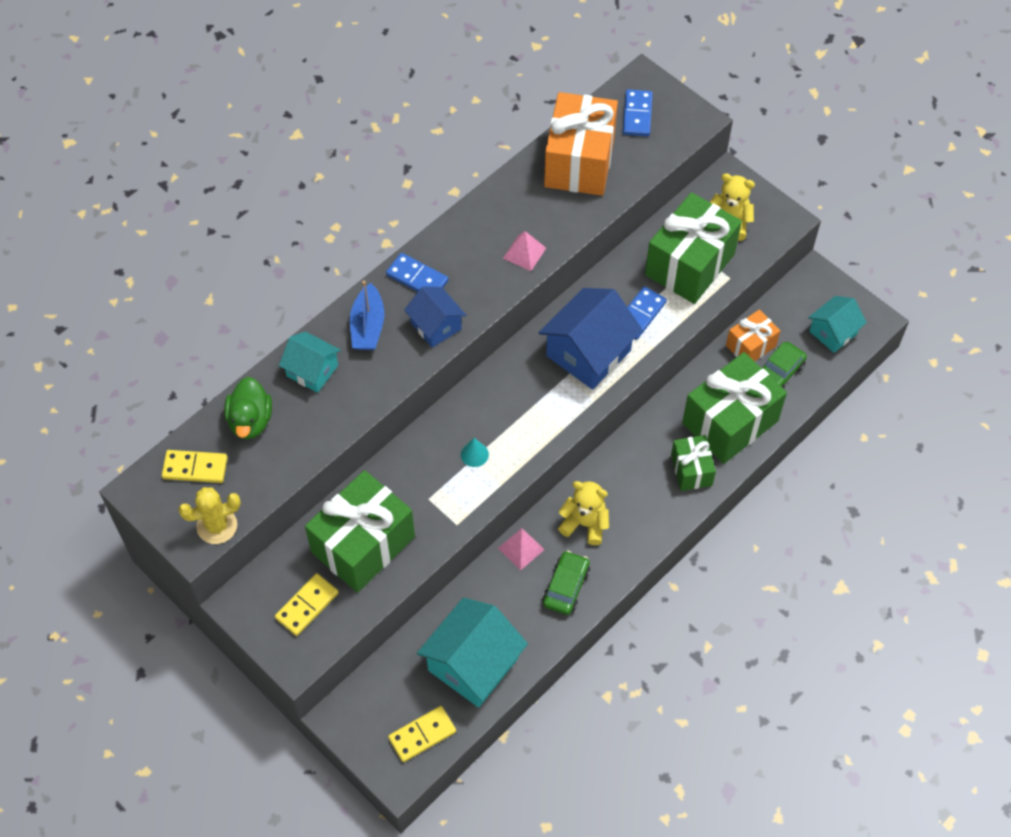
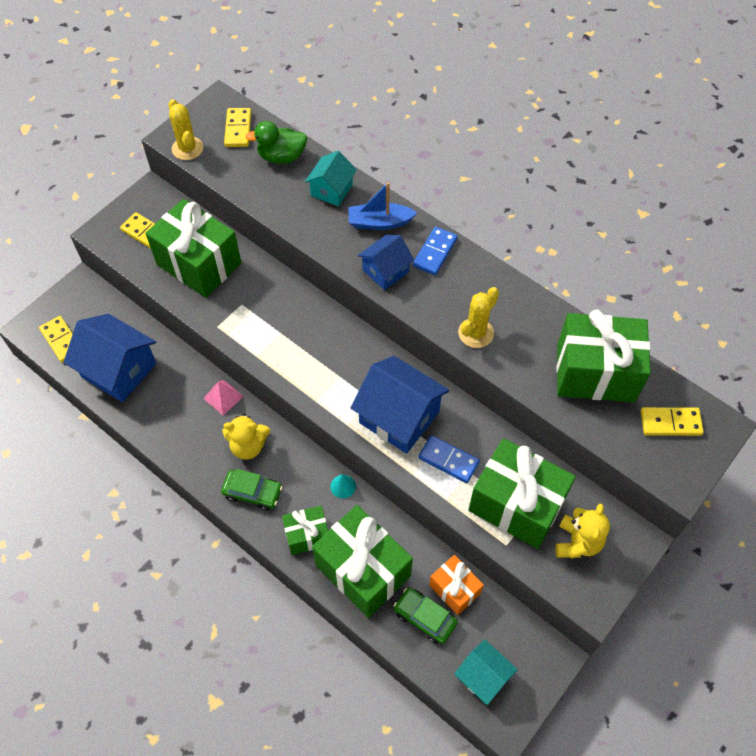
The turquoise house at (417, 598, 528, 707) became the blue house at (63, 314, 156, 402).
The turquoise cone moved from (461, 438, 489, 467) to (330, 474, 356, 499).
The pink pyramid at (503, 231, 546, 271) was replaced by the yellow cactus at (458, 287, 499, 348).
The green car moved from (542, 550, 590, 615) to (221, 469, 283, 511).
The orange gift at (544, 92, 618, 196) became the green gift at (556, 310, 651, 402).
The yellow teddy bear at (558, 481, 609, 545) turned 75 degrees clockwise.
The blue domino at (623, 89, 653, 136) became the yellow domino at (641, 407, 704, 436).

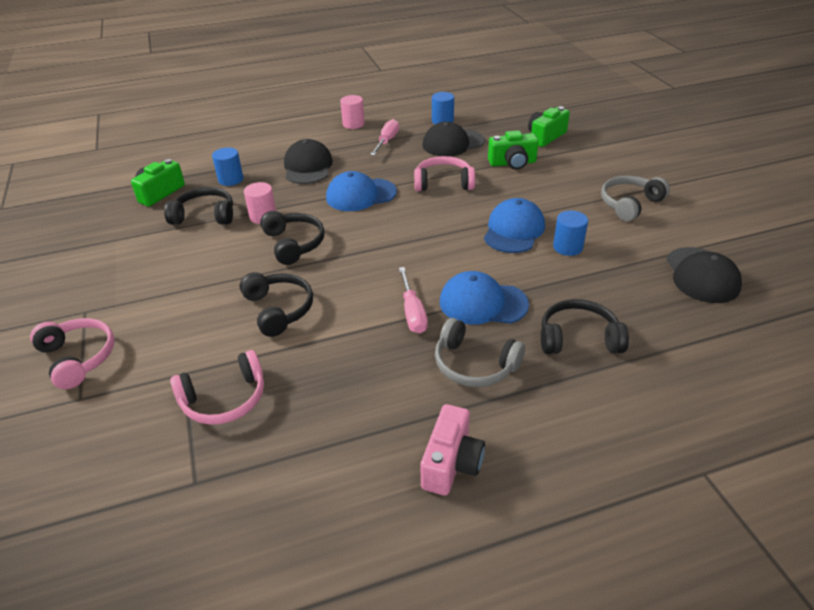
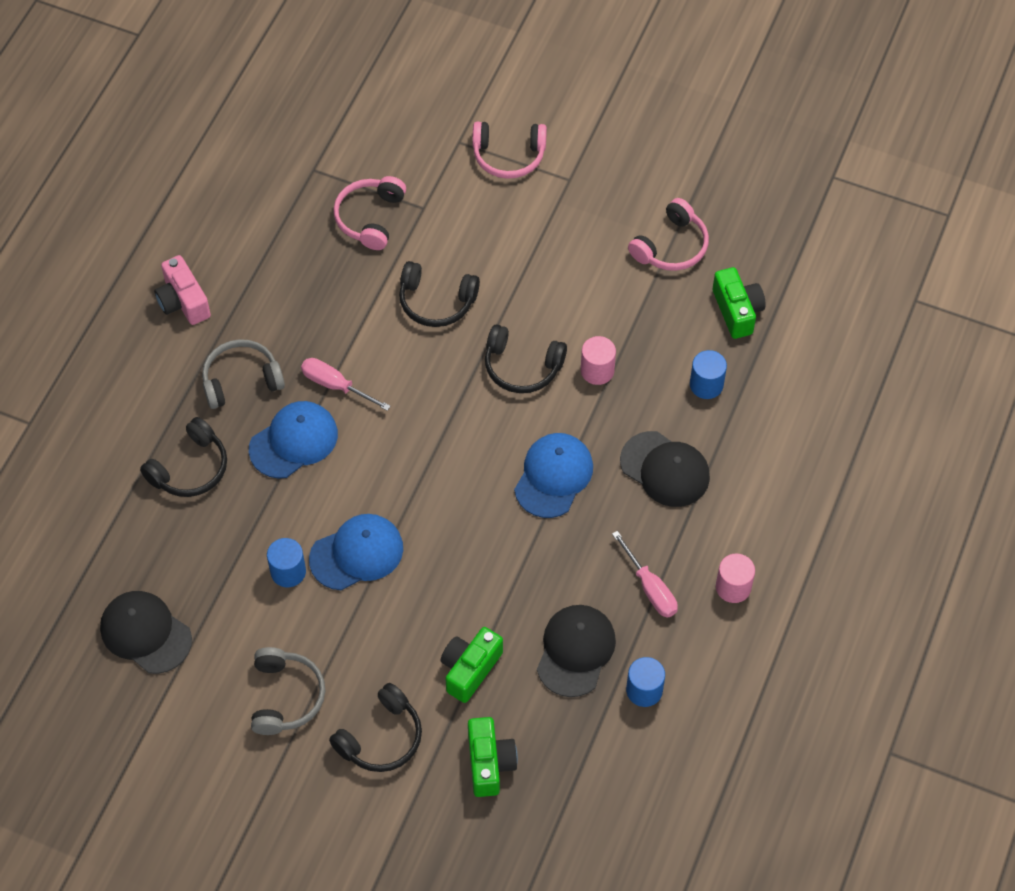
The black headphones moved from (164, 187, 233, 224) to (329, 683, 422, 772).
The pink headphones moved from (414, 156, 475, 191) to (628, 198, 709, 271).
The blue cap at (484, 198, 545, 253) turned 90 degrees counterclockwise.

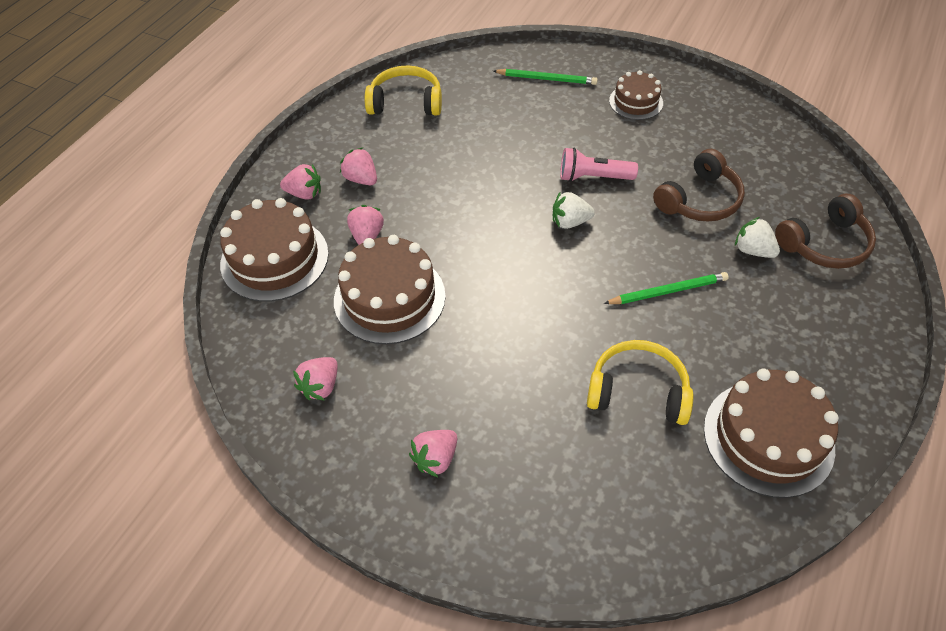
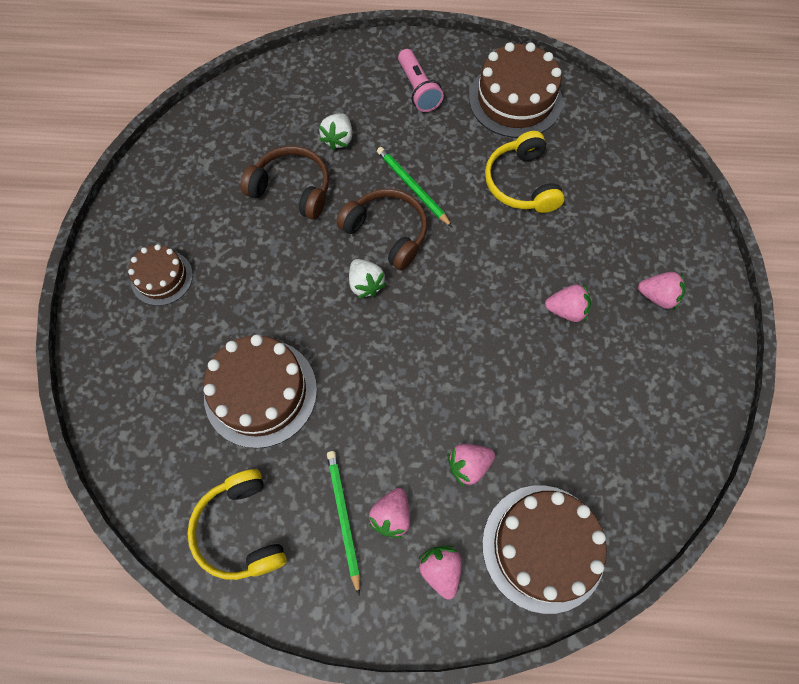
The pink strawberry moved from (293, 357, 338, 401) to (545, 284, 591, 322).
The brown cake moved from (334, 235, 446, 344) to (204, 335, 317, 448).
The green pencil moved from (493, 69, 598, 85) to (327, 451, 360, 595).
The pink flashlight moved from (560, 147, 638, 182) to (398, 49, 444, 112).
The brown headphones moved from (775, 194, 876, 269) to (336, 189, 427, 271).

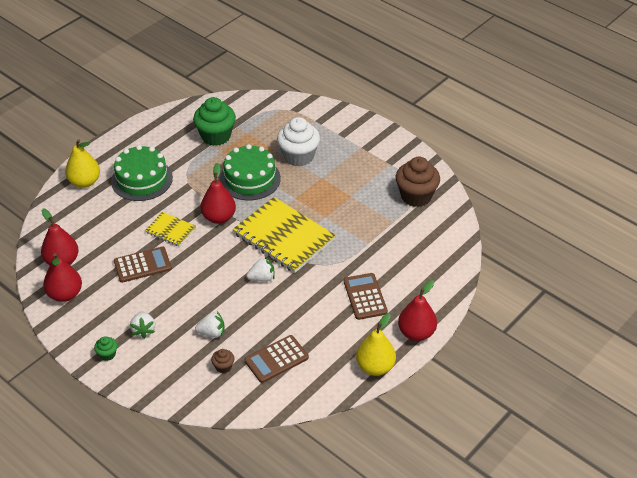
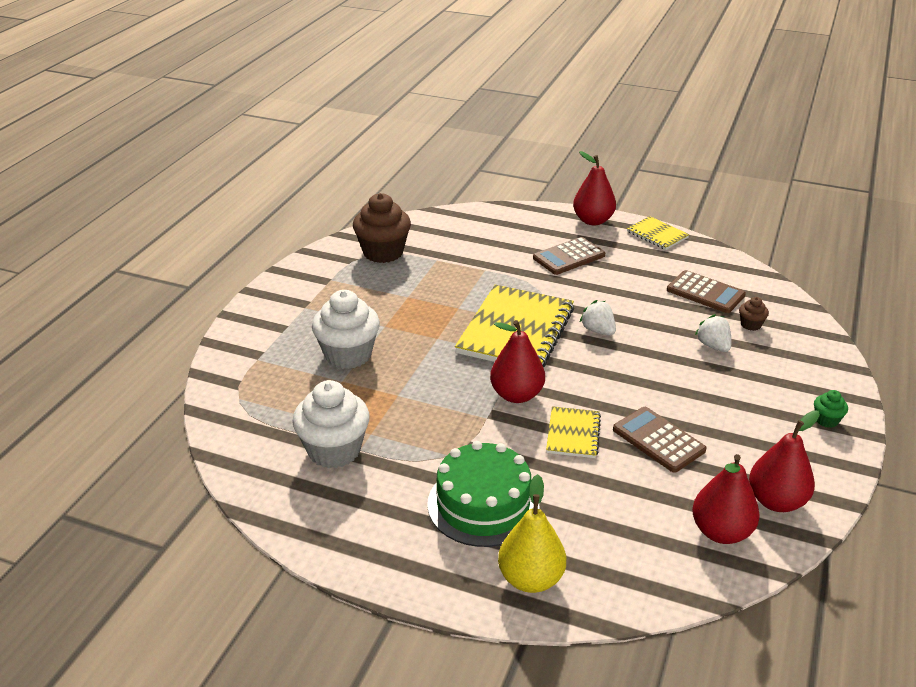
The white strawberry at (130, 312, 155, 339) disappeared.
The green cupcake at (193, 97, 236, 146) became the white cupcake at (292, 380, 370, 468).
The green cake at (220, 144, 281, 200) disappeared.
The yellow pear at (356, 313, 396, 376) was replaced by the yellow notebook at (627, 216, 689, 250).

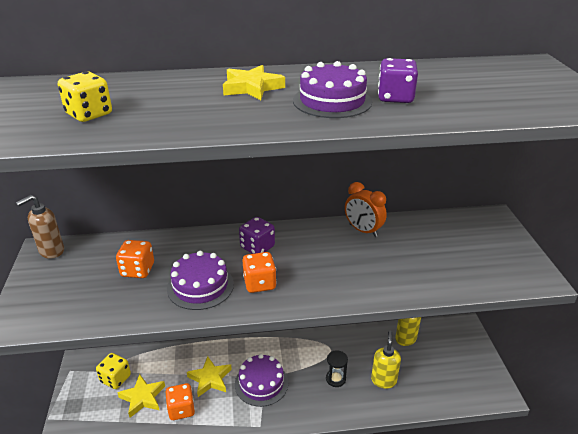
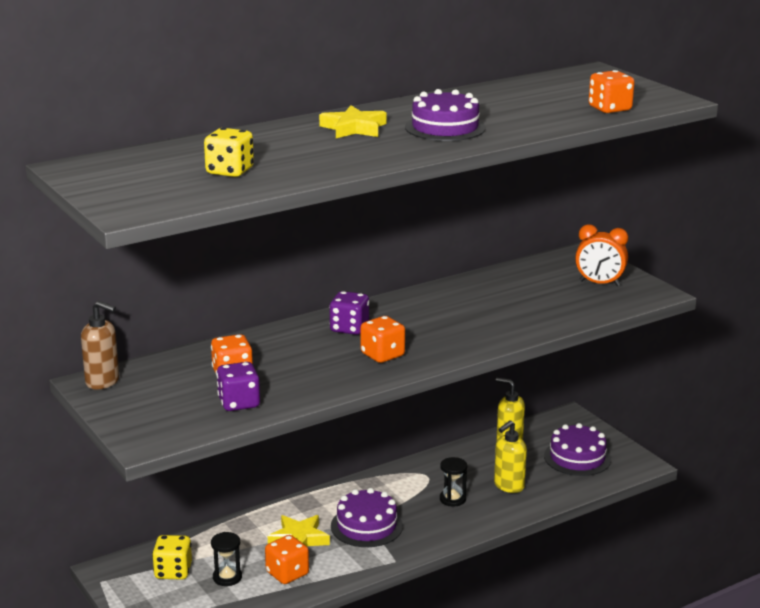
The brown soap dispenser at (16, 195, 64, 259) turned 90 degrees counterclockwise.
The yellow star at (117, 374, 165, 418) was replaced by the black hourglass at (211, 532, 242, 586).
The purple cake moved from (167, 251, 234, 310) to (544, 423, 611, 476).
The orange clock moved from (345, 182, 387, 237) to (575, 224, 628, 286).
The yellow soap dispenser at (371, 331, 401, 389) turned 120 degrees counterclockwise.
The purple dice moved from (378, 58, 418, 103) to (217, 362, 260, 411).
The orange dice at (589, 70, 635, 113) appeared.

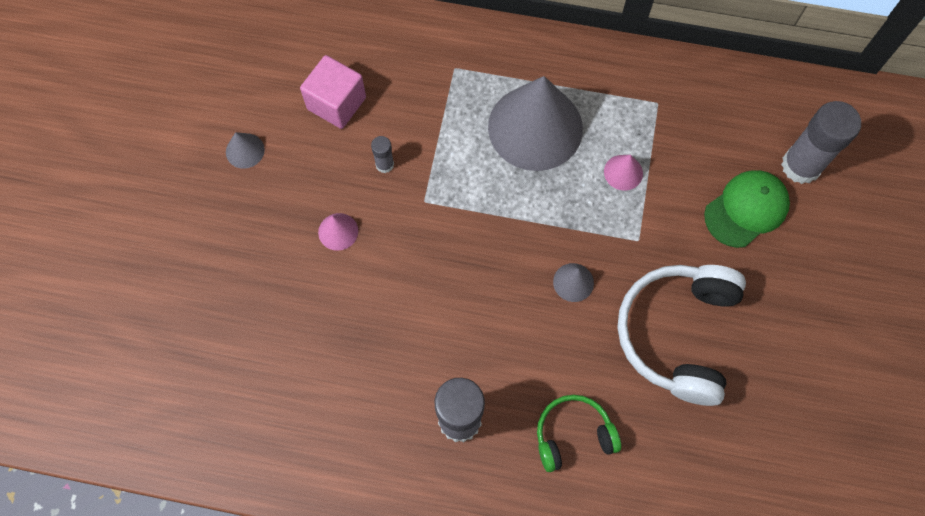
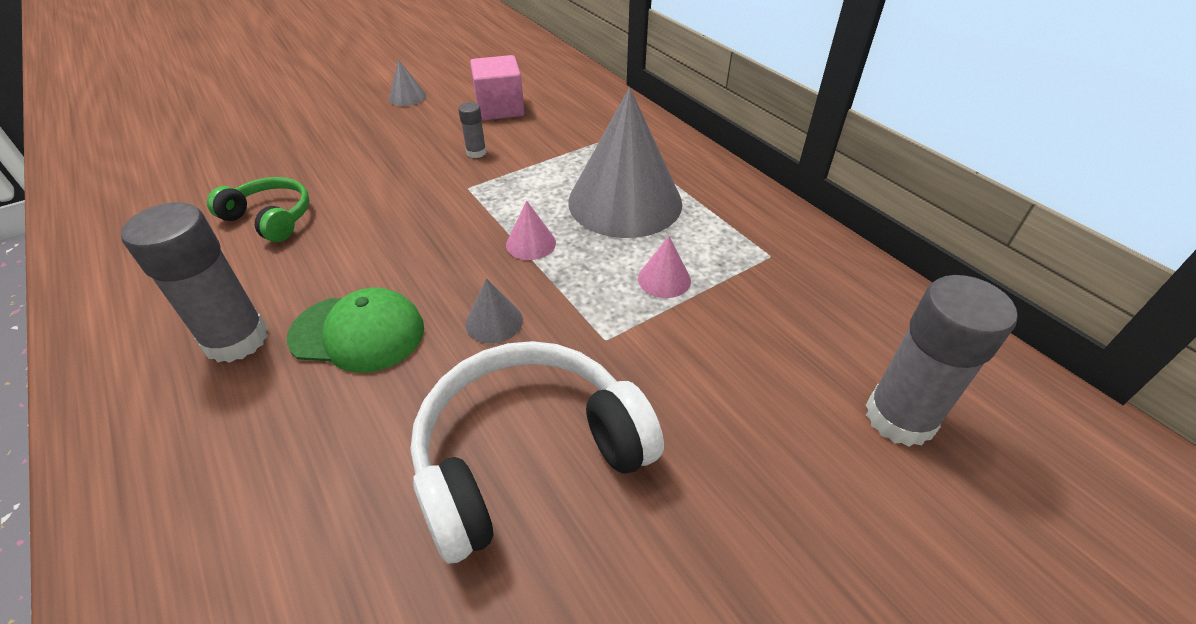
The pink cone moved from (318, 213, 358, 251) to (506, 201, 556, 260).
The green headphones moved from (537, 395, 621, 472) to (207, 177, 310, 242).
The green cap moved from (704, 170, 790, 248) to (287, 288, 424, 373).

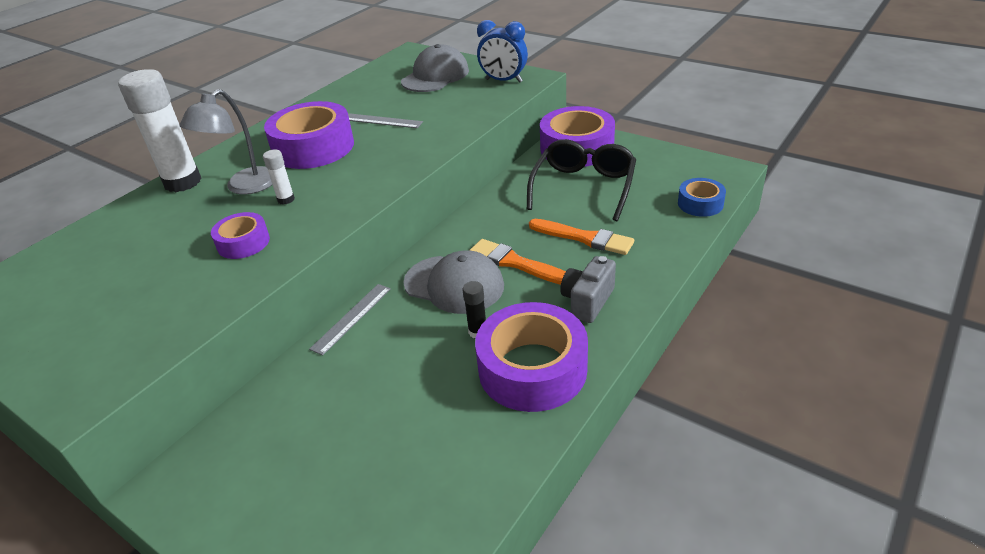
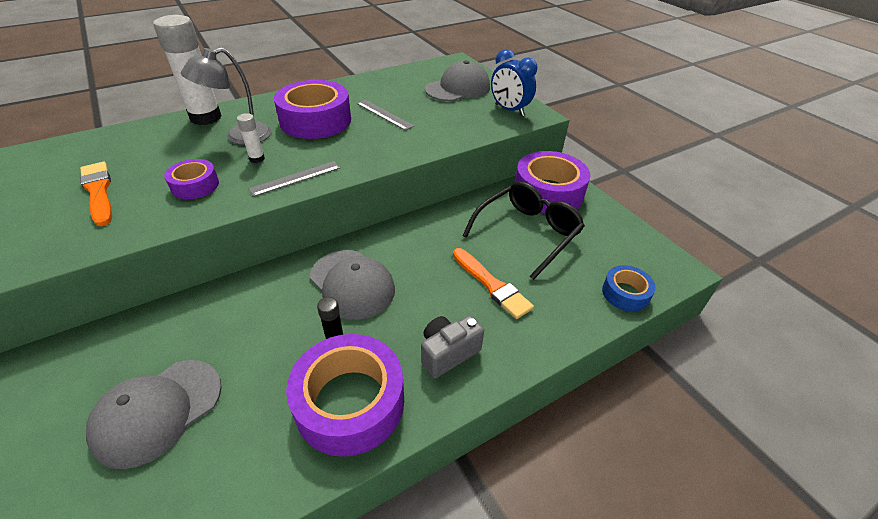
The grey ruler moved from (309, 284, 391, 355) to (249, 161, 341, 197).
The orange brush moved from (469, 239, 566, 285) to (80, 162, 112, 226).
The grey cap at (86, 360, 222, 469) appeared.

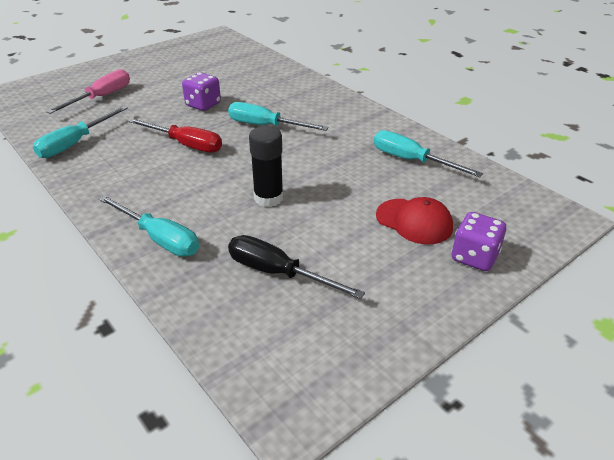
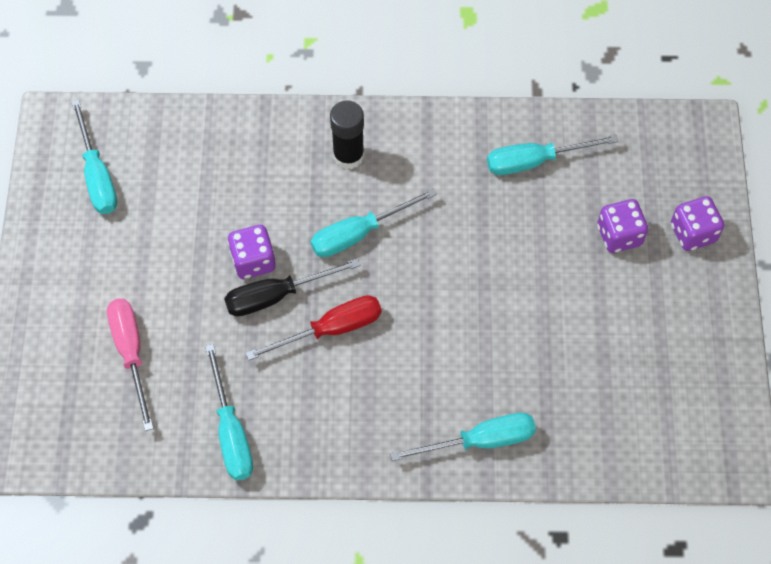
The black screwdriver moved from (228, 235, 365, 299) to (224, 258, 361, 316).
The black glue stick moved from (249, 126, 284, 207) to (330, 100, 364, 169).
The red cap at (376, 197, 453, 244) was replaced by the purple dice at (597, 199, 648, 253).
The turquoise screwdriver at (72, 100, 117, 214) appeared.

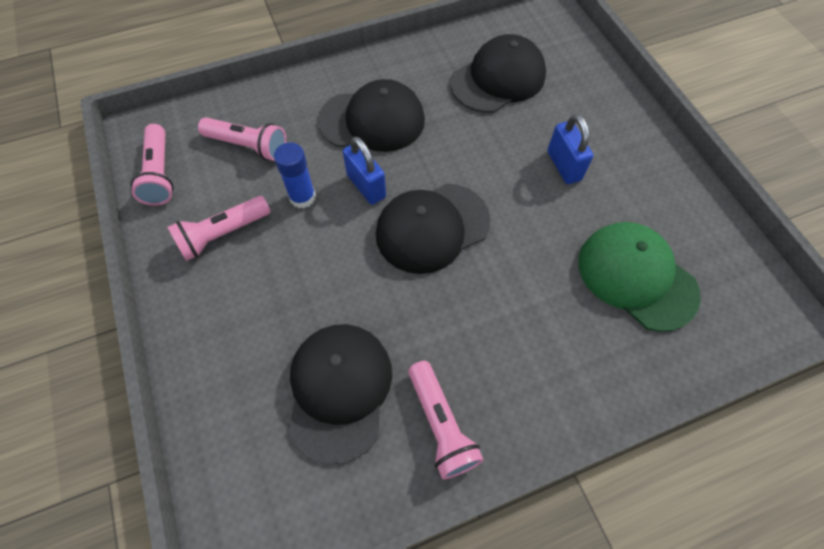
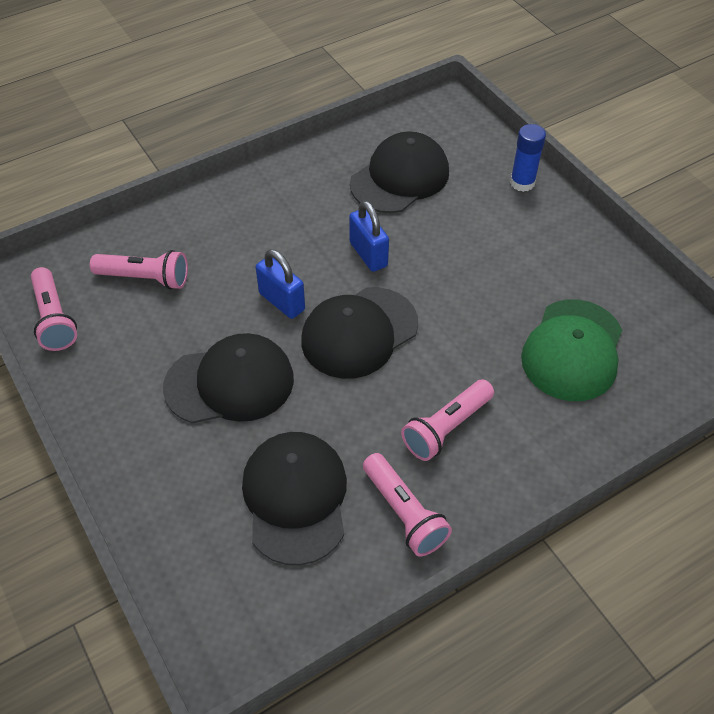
The pink flashlight moved from (168, 196, 271, 261) to (401, 379, 494, 461).
The blue glue stick moved from (274, 142, 316, 208) to (510, 124, 546, 192).
The black cap moved from (318, 79, 425, 152) to (163, 333, 294, 423).
The blue padlock moved from (547, 114, 594, 184) to (349, 201, 389, 272).
The green cap at (578, 222, 701, 332) turned 105 degrees counterclockwise.

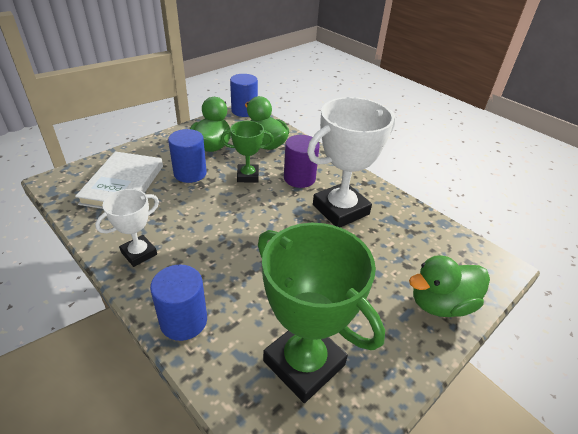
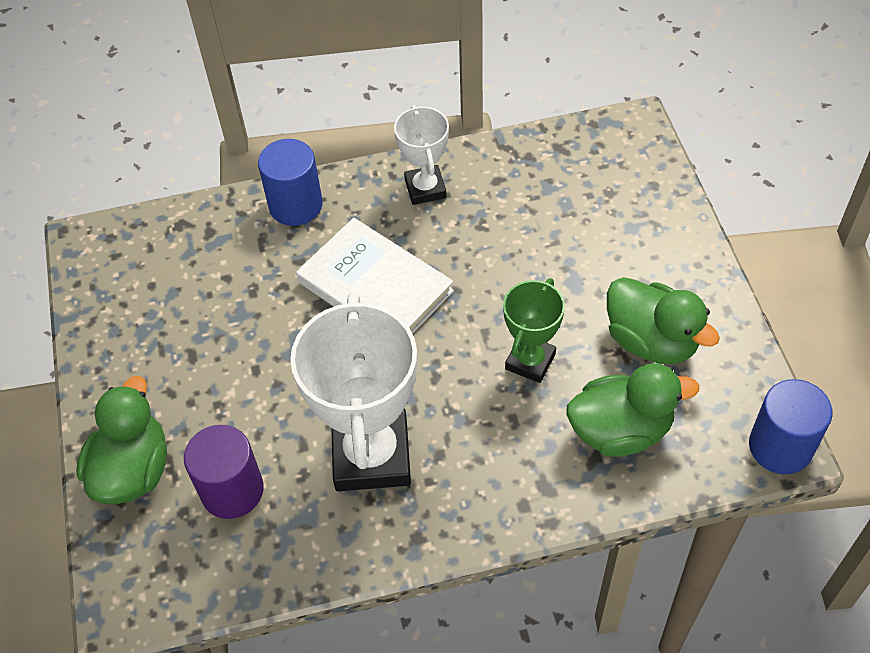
The white book moved from (75, 152, 163, 209) to (296, 218, 454, 334).
The blue cylinder at (168, 129, 207, 183) disappeared.
The green trophy at (258, 223, 385, 403) disappeared.
The purple cylinder moved from (284, 135, 320, 188) to (184, 425, 264, 519).

